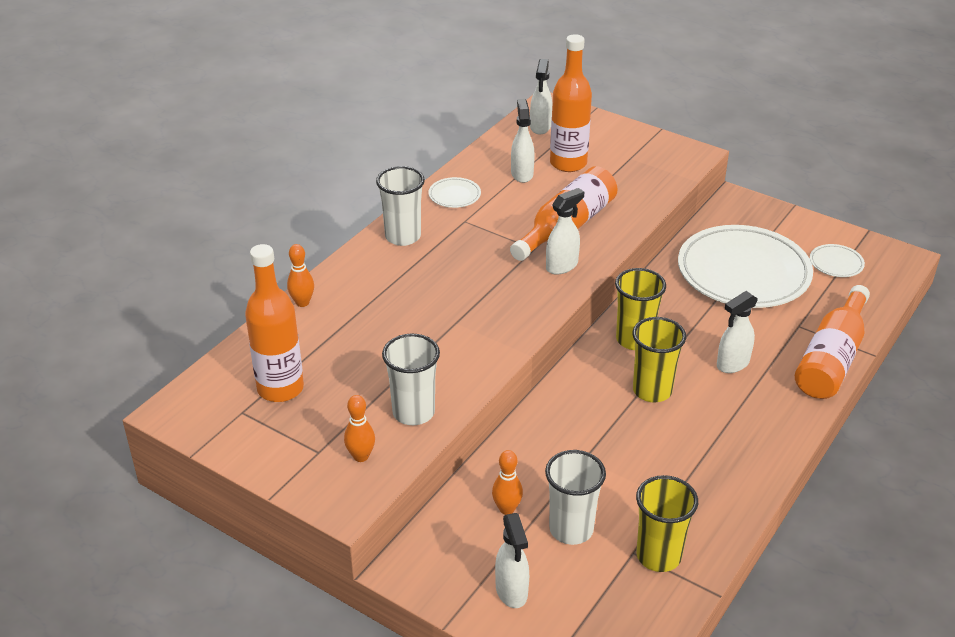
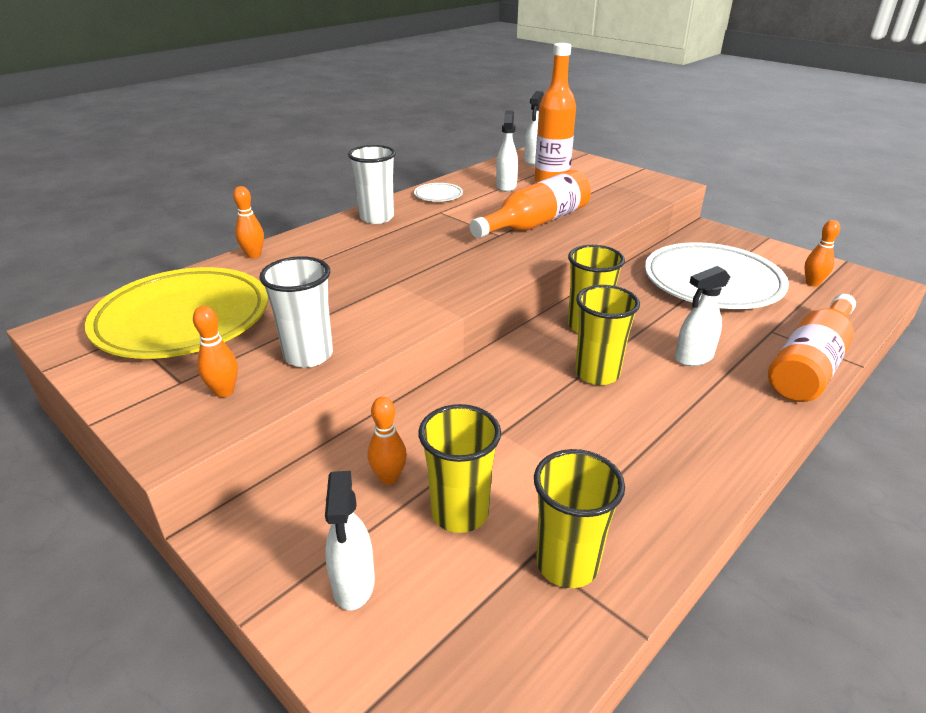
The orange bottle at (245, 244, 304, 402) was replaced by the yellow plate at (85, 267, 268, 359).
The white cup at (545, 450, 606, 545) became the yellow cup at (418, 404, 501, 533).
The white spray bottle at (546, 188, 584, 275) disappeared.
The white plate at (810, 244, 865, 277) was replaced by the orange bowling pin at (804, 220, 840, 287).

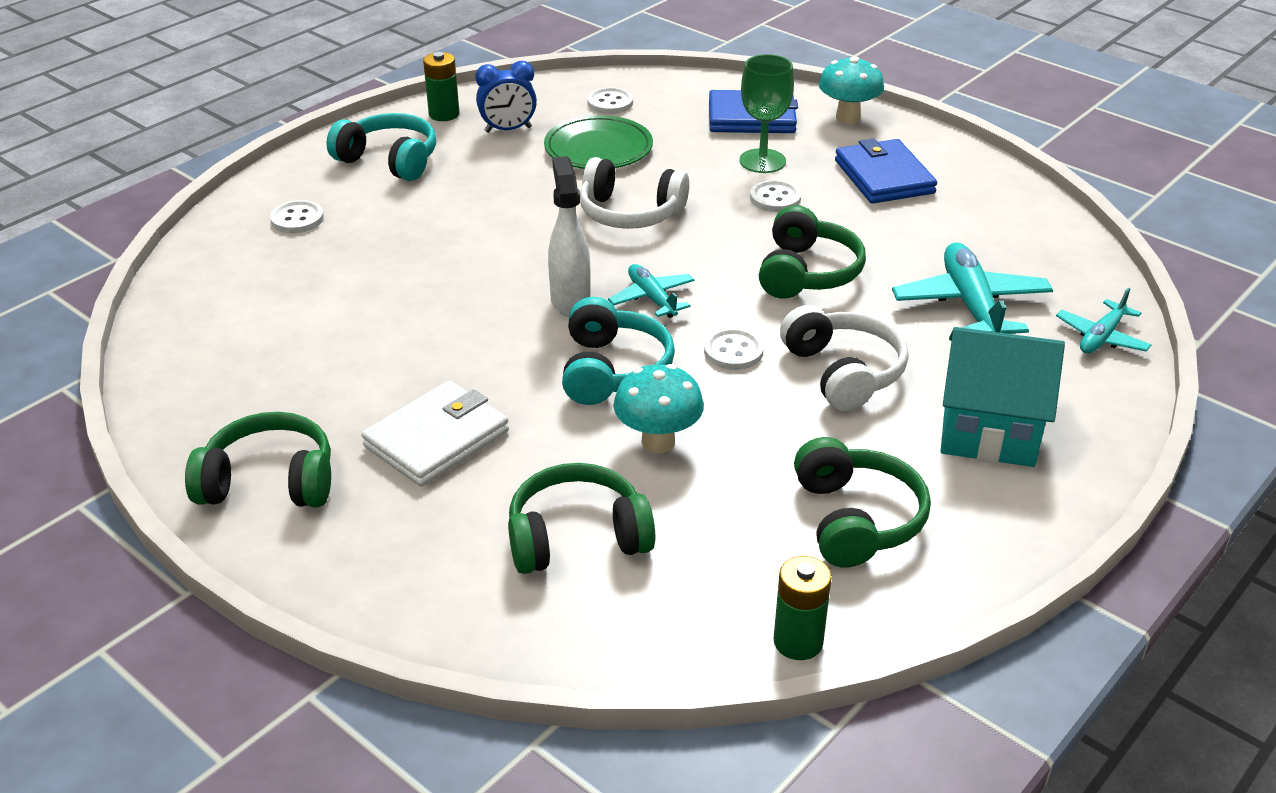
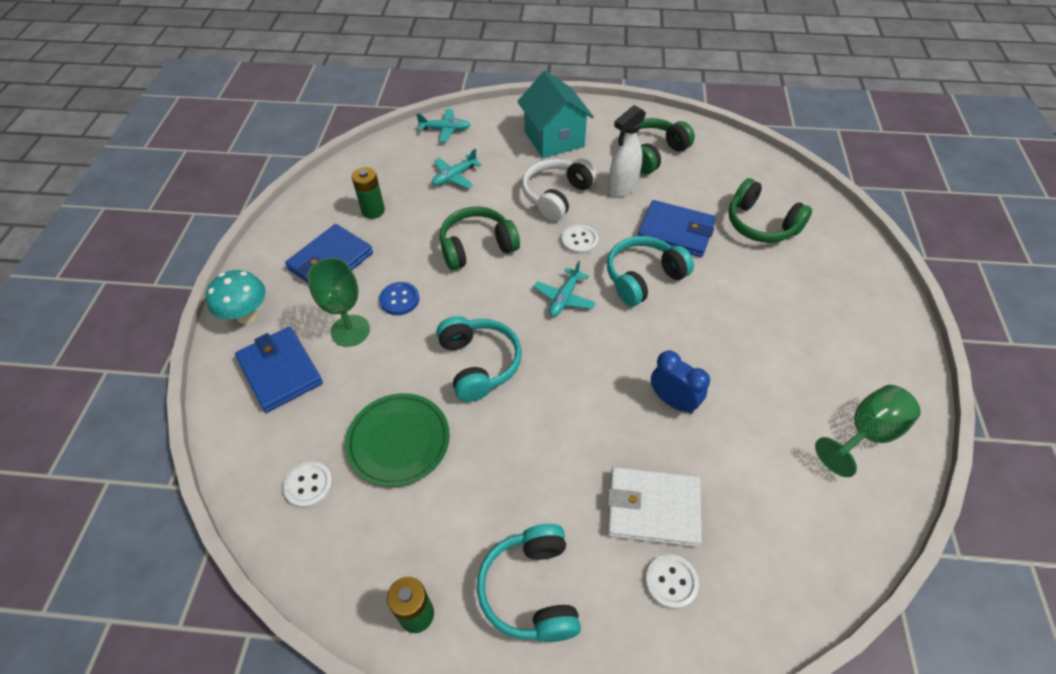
The green headphones at (185, 412, 331, 507) disappeared.
The white wallet moved from (362, 380, 509, 486) to (607, 467, 702, 547).
The blue clock moved from (475, 61, 537, 133) to (651, 350, 710, 414).
The white spray bottle moved from (548, 156, 591, 317) to (608, 105, 646, 197).
The white headphones at (580, 157, 689, 229) became the turquoise headphones at (437, 316, 522, 402).
The turquoise mushroom at (614, 364, 704, 453) was replaced by the blue wallet at (638, 200, 716, 257).
The white button at (750, 180, 801, 212) became the blue button at (379, 282, 419, 315).
The green battery moved from (774, 556, 832, 660) to (352, 167, 385, 219).
The turquoise plane at (892, 242, 1053, 334) changed to 0.58 times the size.
The green goblet at (815, 385, 921, 477) appeared.

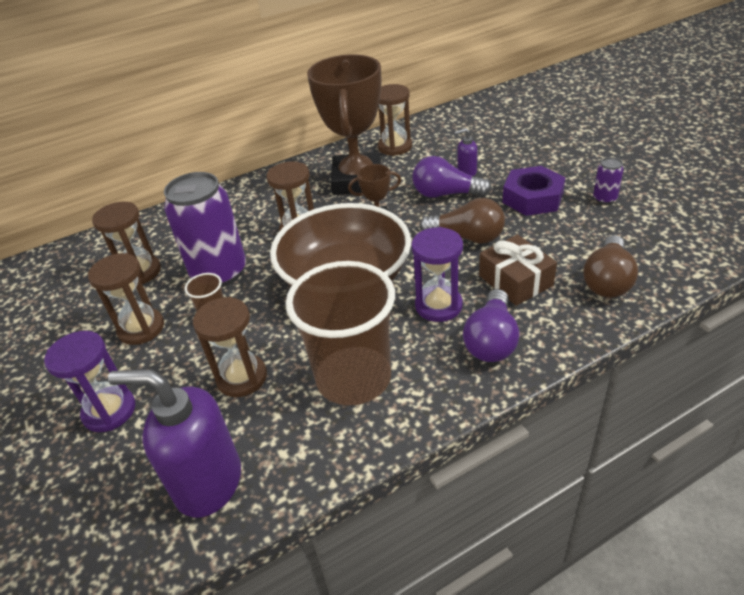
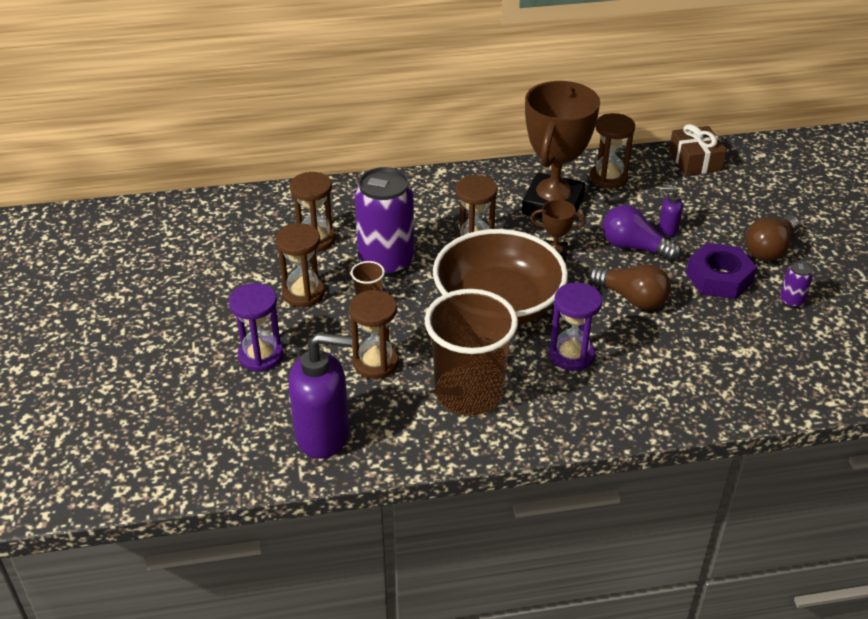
The purple soap dispenser at (108, 370, 241, 518) turned 150 degrees clockwise.
The purple light bulb at (463, 289, 520, 362) disappeared.
The brown gift moved from (479, 234, 557, 306) to (669, 124, 727, 176).
The brown light bulb moved from (583, 235, 638, 298) to (745, 214, 799, 261).

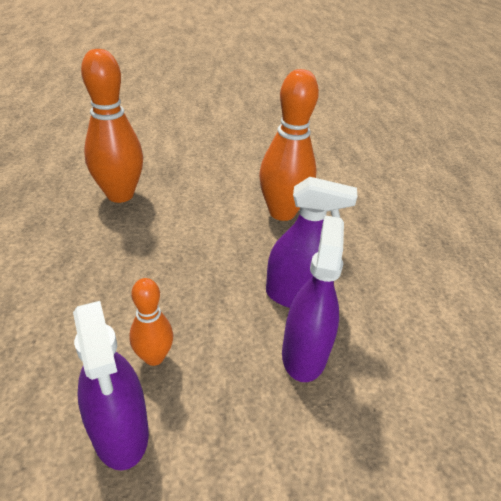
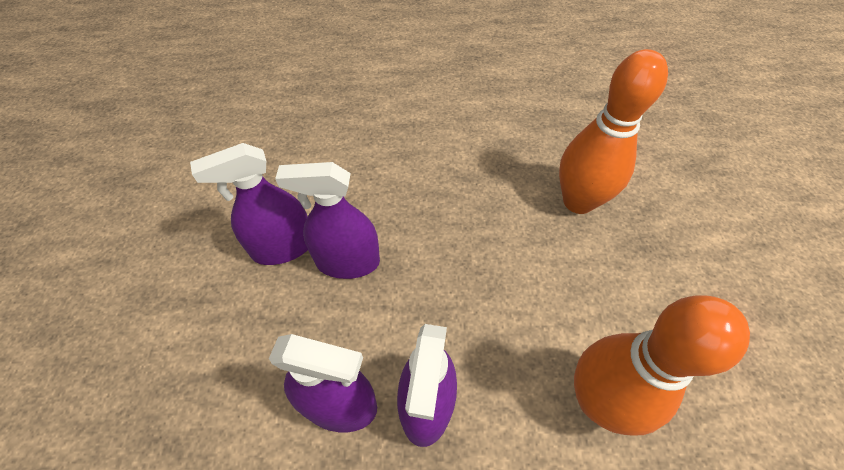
The orange bowling pin at (129, 278, 173, 366) was replaced by the purple spray bottle at (275, 162, 380, 279).

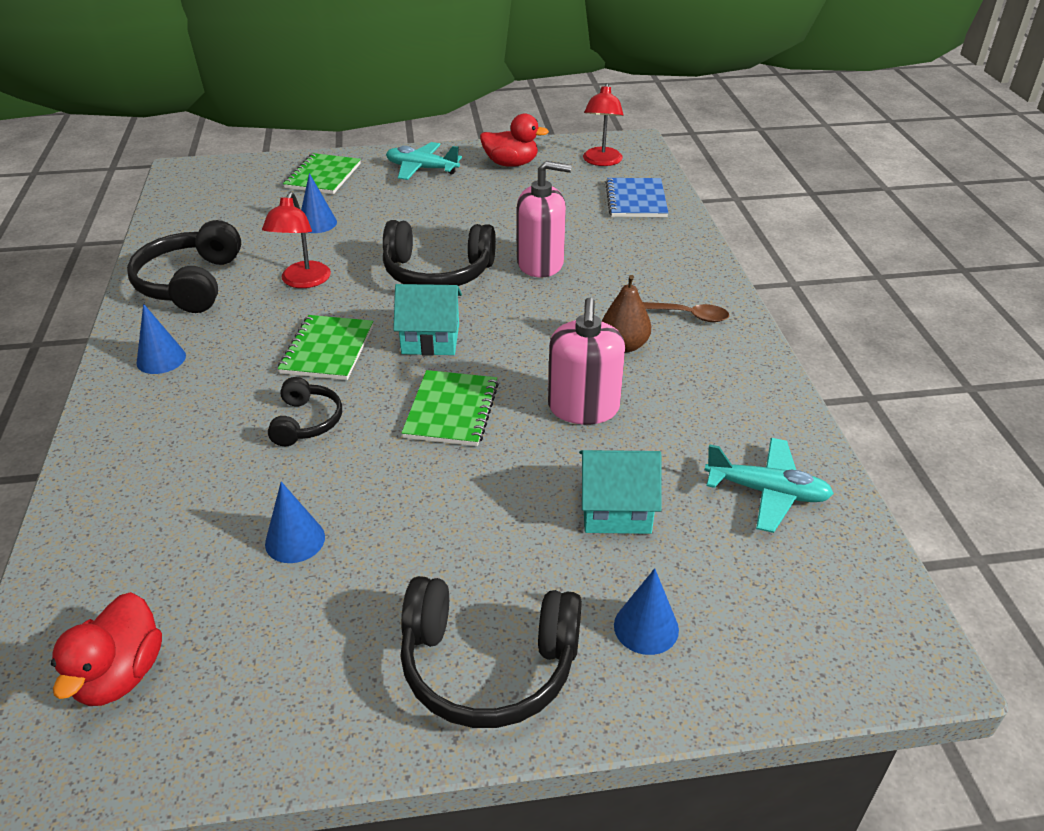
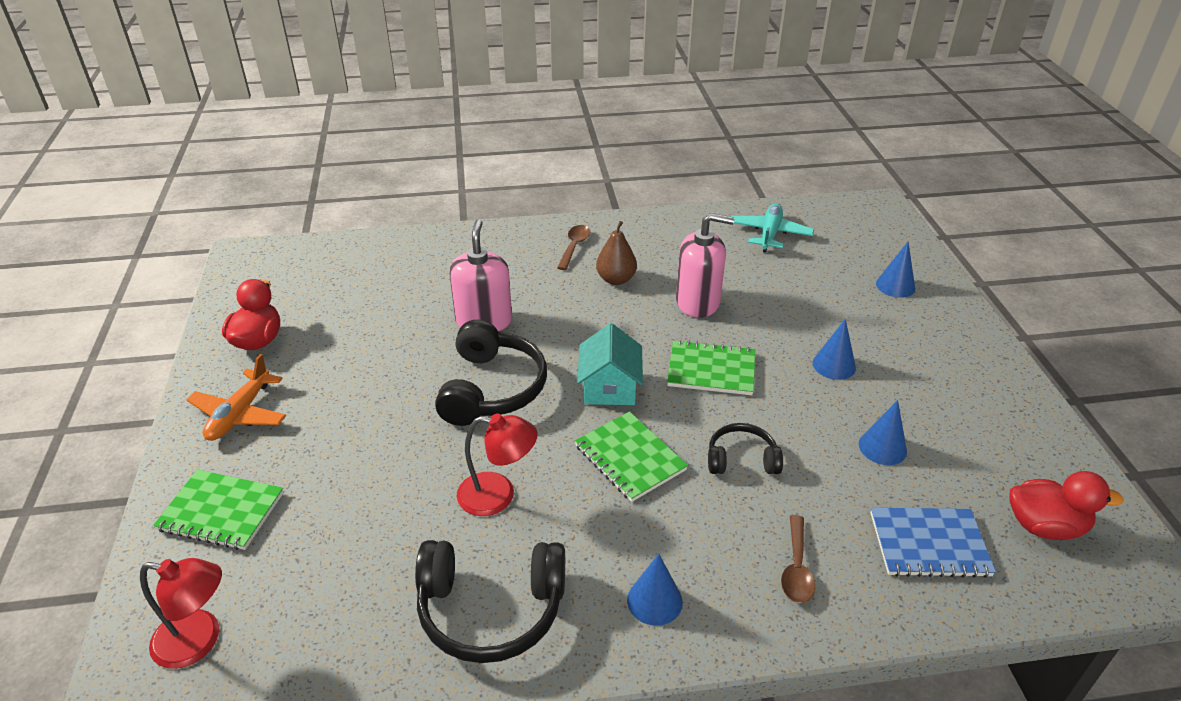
The green notebook at (278, 315, 373, 380) turned 45 degrees clockwise.
The blue cone moved from (301, 173, 337, 233) to (813, 319, 856, 380).
The turquoise plane at (386, 142, 462, 180) became the orange plane at (186, 354, 286, 441).
The black headphones at (400, 576, 582, 728) disappeared.
The turquoise house at (579, 450, 662, 534) disappeared.
The red lamp moved from (583, 83, 624, 166) to (140, 558, 222, 669).
The blue notebook moved from (605, 178, 668, 217) to (871, 508, 996, 578).
The brown spoon at (781, 515, 815, 603) appeared.

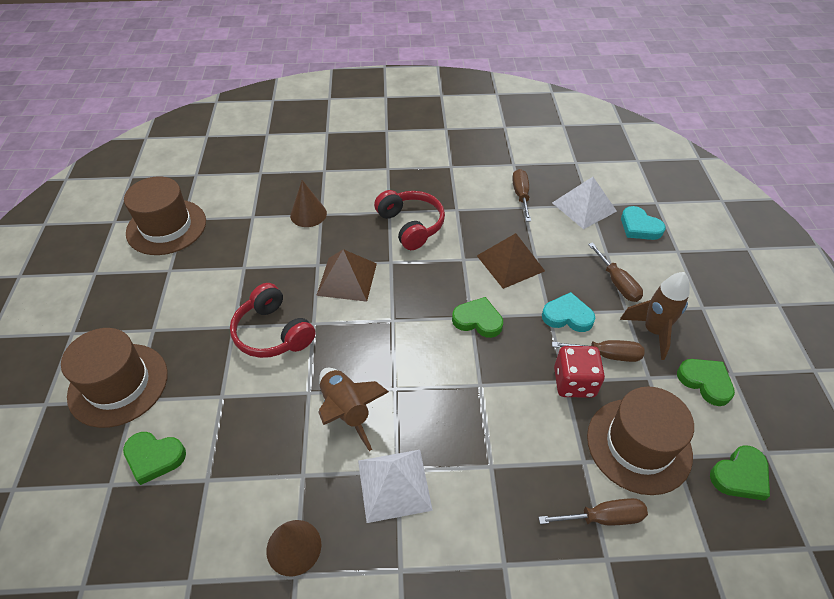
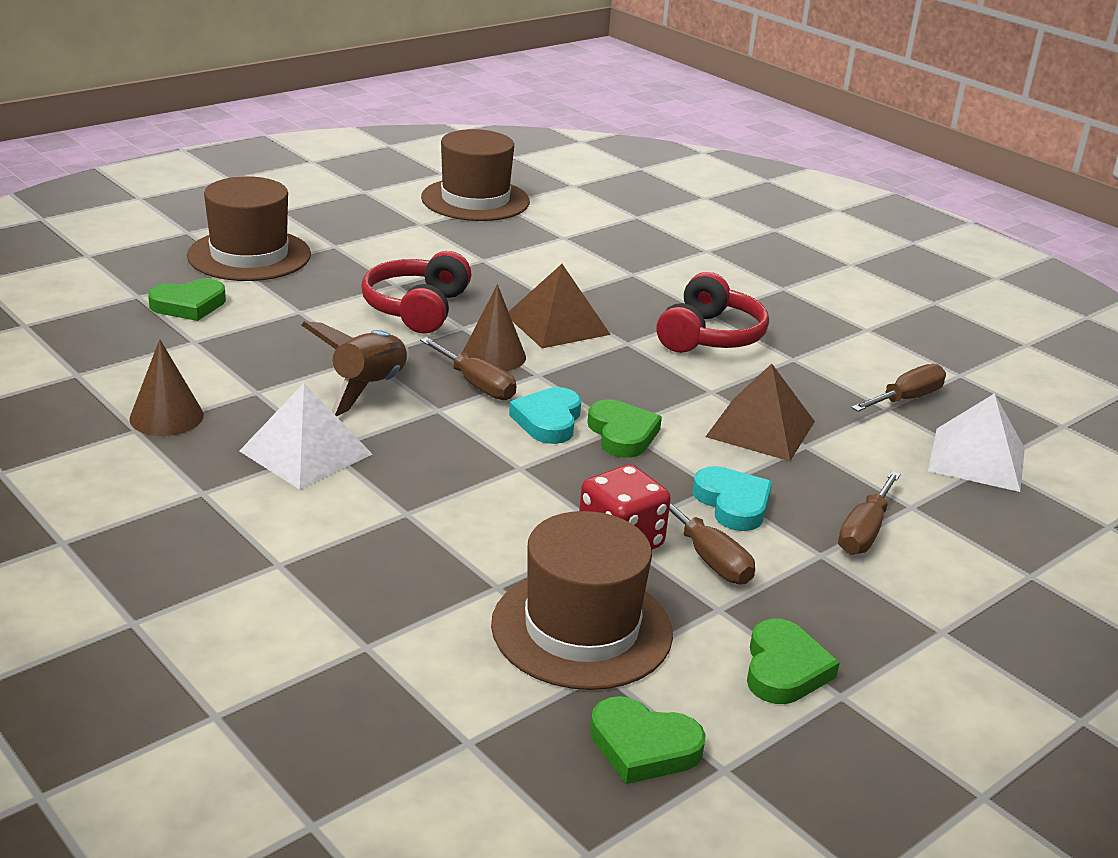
The green heart at (123, 432, 186, 485) turned 90 degrees counterclockwise.
The brown cone moved from (290, 180, 327, 227) to (463, 284, 526, 371).
The brown screwdriver moved from (538, 498, 648, 525) to (420, 337, 516, 400).
The brown rocket at (620, 272, 690, 360) disappeared.
The turquoise heart moved from (621, 206, 666, 240) to (509, 387, 581, 444).

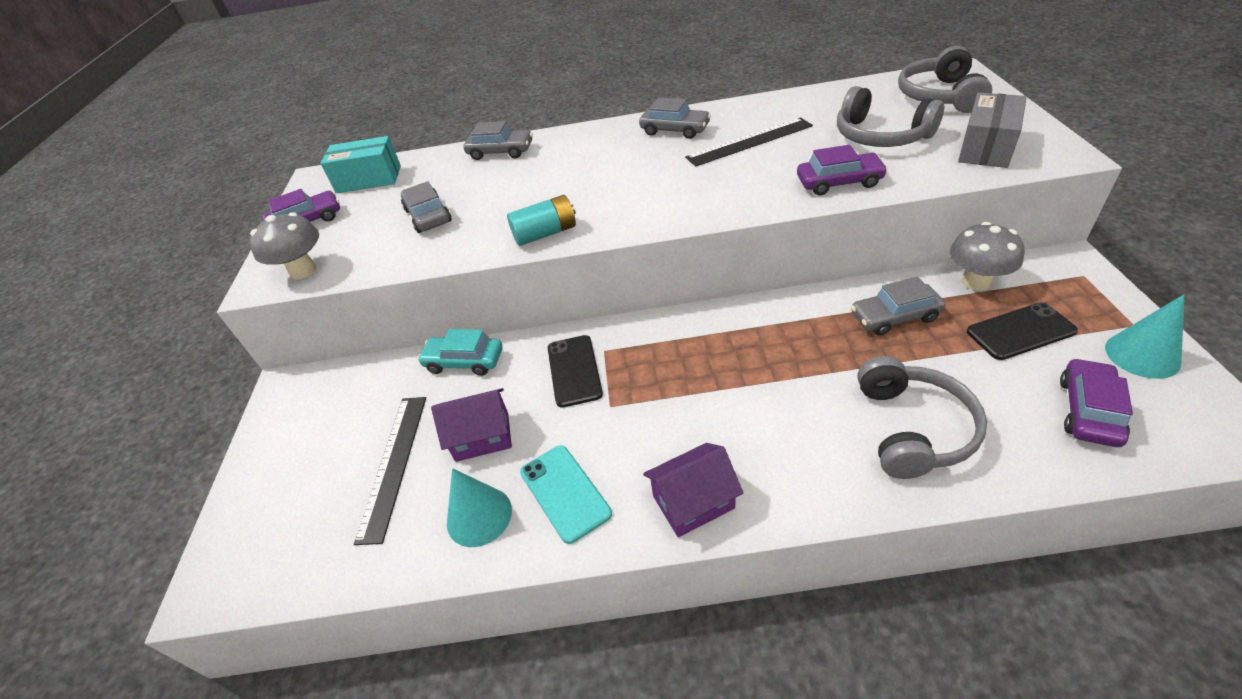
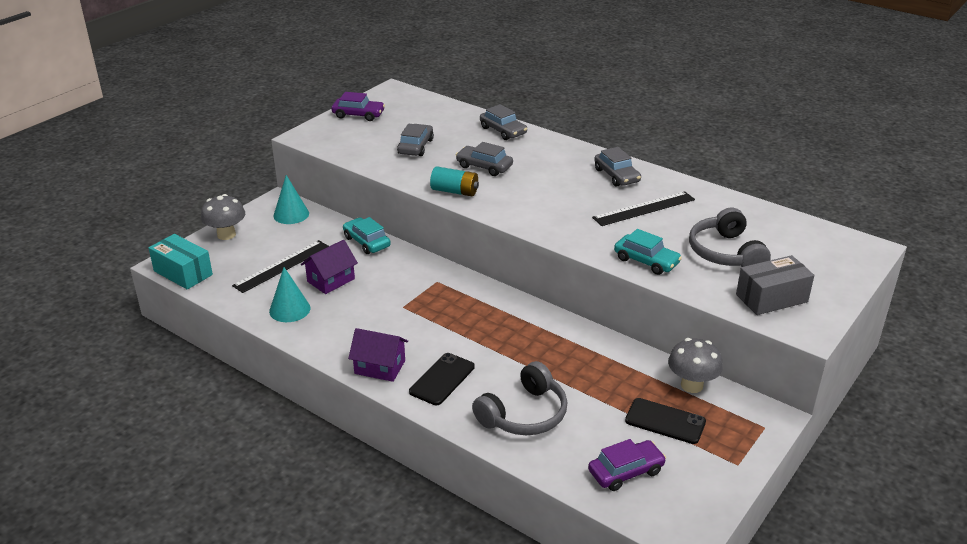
The grey mushroom moved from (249, 212, 319, 280) to (201, 194, 245, 240).
The turquoise box moved from (321, 136, 401, 193) to (149, 234, 213, 290).
The purple house at (431, 388, 512, 462) turned 75 degrees counterclockwise.
The turquoise phone at (520, 445, 612, 544) disappeared.
The black phone moved from (548, 335, 603, 408) to (409, 353, 475, 405).
The black ruler at (685, 117, 813, 167) turned 45 degrees counterclockwise.
The purple car at (797, 145, 888, 195) became the turquoise car at (614, 229, 682, 275).
The grey car moved from (851, 276, 945, 336) to (456, 142, 513, 176).
The grey headphones at (898, 46, 992, 113) disappeared.
The turquoise cone moved from (1105, 294, 1185, 379) to (273, 175, 309, 224).

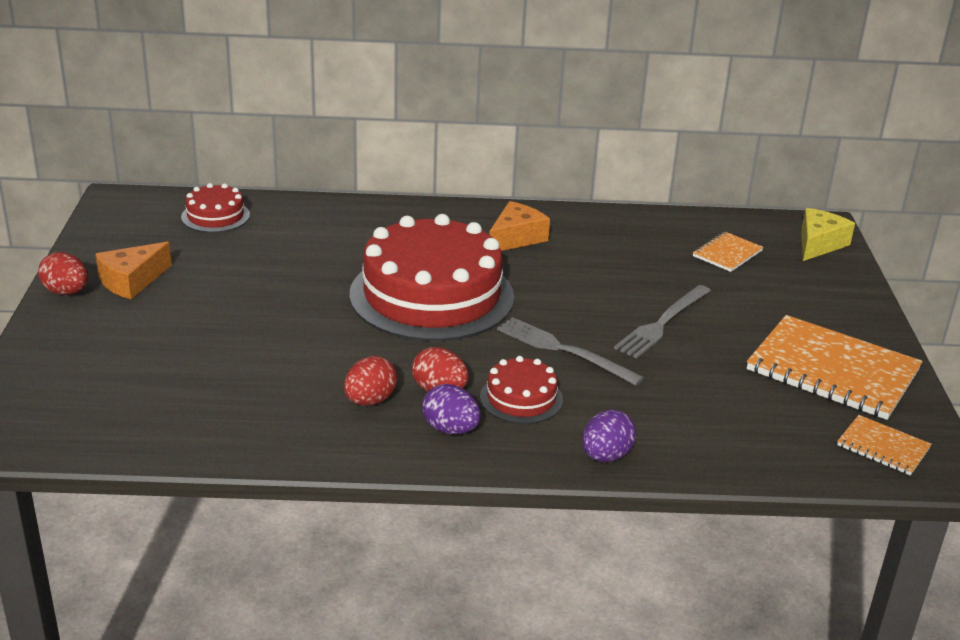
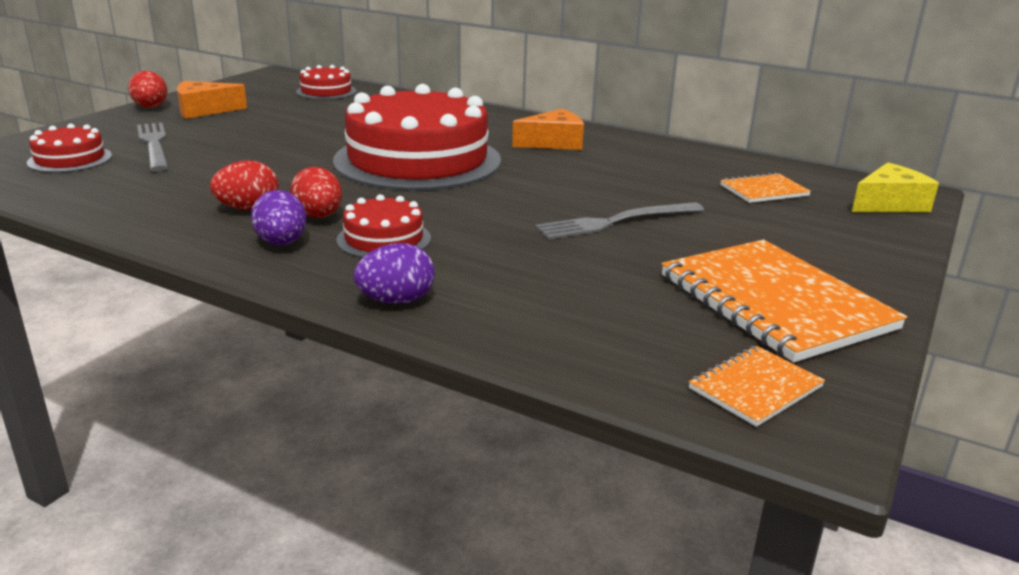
The grey fork moved from (497, 317, 644, 386) to (137, 123, 168, 171).
The orange notebook at (837, 415, 932, 476) turned 75 degrees clockwise.
The red cake at (27, 124, 112, 173) appeared.

